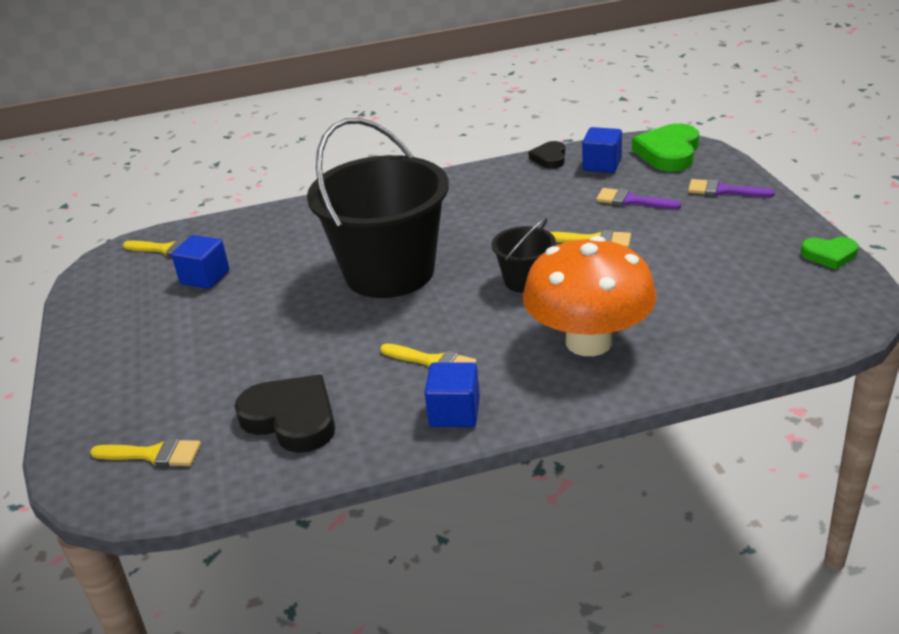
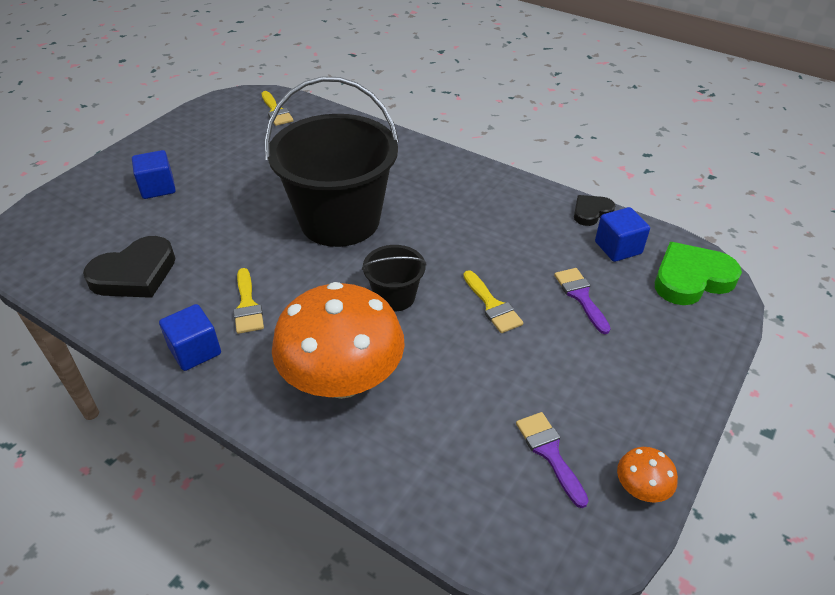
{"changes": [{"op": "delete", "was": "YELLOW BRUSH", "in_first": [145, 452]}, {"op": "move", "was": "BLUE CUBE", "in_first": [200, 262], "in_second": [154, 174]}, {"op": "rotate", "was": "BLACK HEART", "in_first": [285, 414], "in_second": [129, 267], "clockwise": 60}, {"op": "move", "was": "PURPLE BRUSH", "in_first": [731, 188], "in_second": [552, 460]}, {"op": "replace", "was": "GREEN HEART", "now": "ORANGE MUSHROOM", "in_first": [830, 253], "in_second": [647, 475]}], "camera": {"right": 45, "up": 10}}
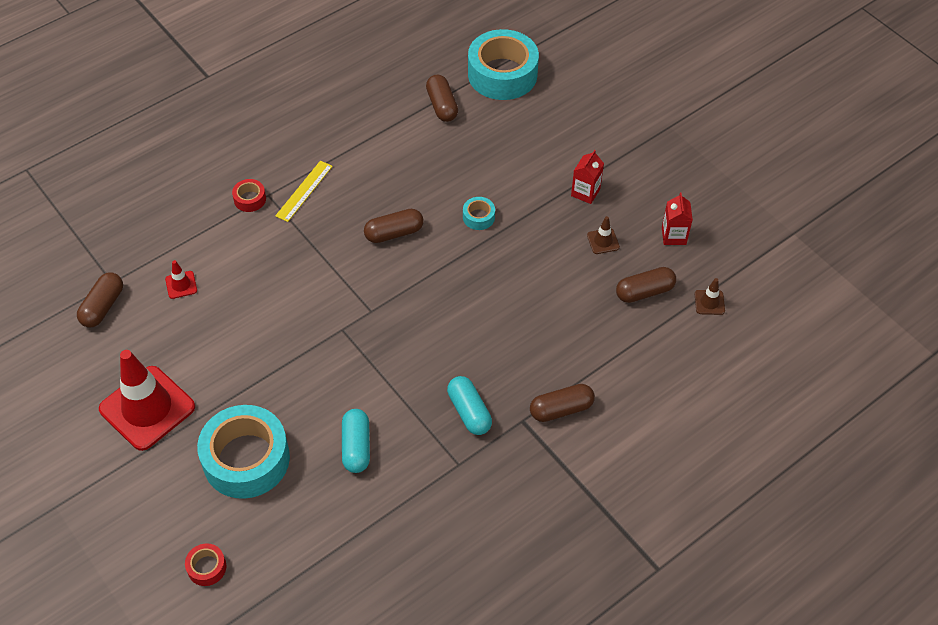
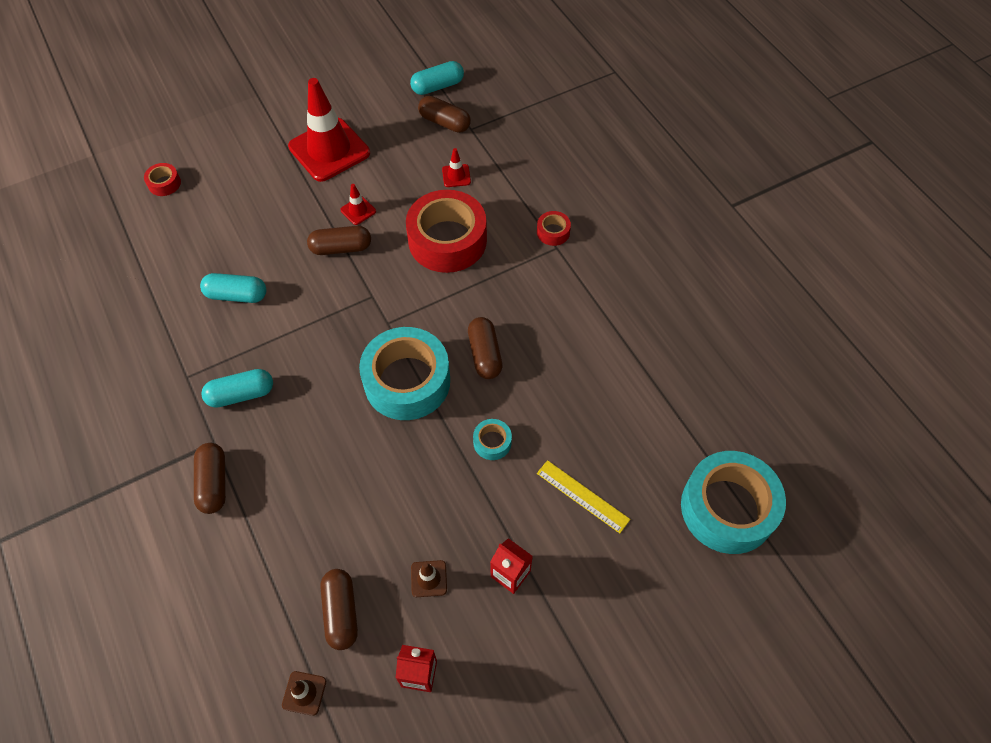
{"changes": [{"op": "move", "was": "TURQUOISE TAPE", "in_first": [243, 452], "in_second": [404, 373]}, {"op": "move", "was": "YELLOW RULER", "in_first": [304, 191], "in_second": [584, 496]}, {"op": "move", "was": "BROWN CAPSULE", "in_first": [442, 98], "in_second": [339, 240]}, {"op": "insert", "now": "RED TRAFFIC CONE", "in_second": [358, 204]}, {"op": "insert", "now": "RED TAPE", "in_second": [446, 231]}, {"op": "insert", "now": "TURQUOISE CAPSULE", "in_second": [437, 78]}], "camera": {"right": 100, "up": 5}}
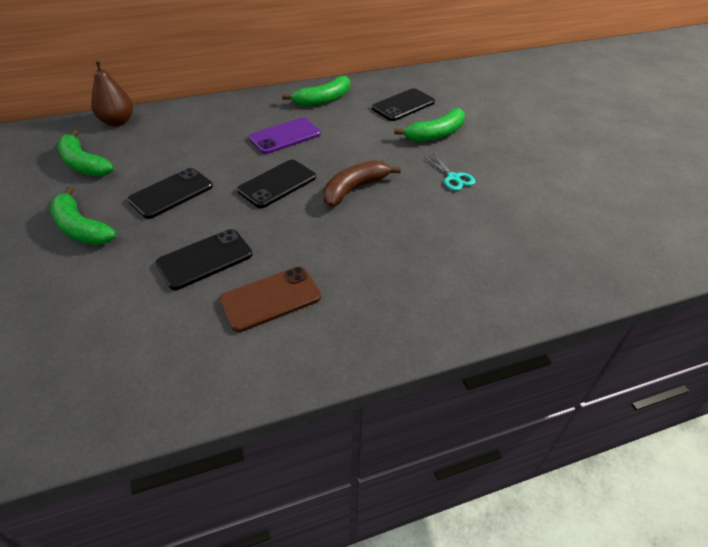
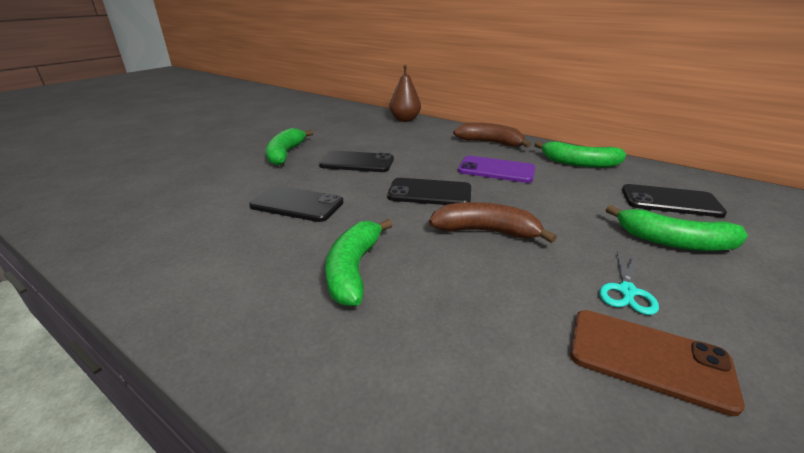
{"changes": [{"op": "move", "was": "GREEN BANANA", "in_first": [86, 153], "in_second": [359, 262]}, {"op": "move", "was": "BROWN PHONE", "in_first": [270, 299], "in_second": [657, 363]}, {"op": "insert", "now": "BROWN BANANA", "in_second": [492, 135]}], "camera": {"right": 55, "up": -15}}
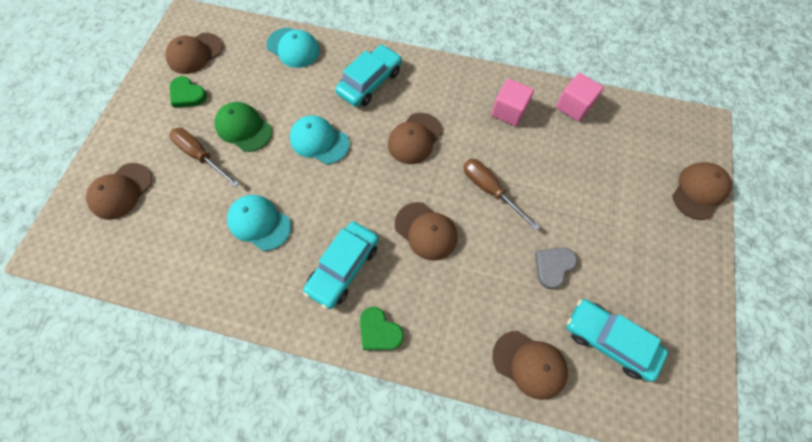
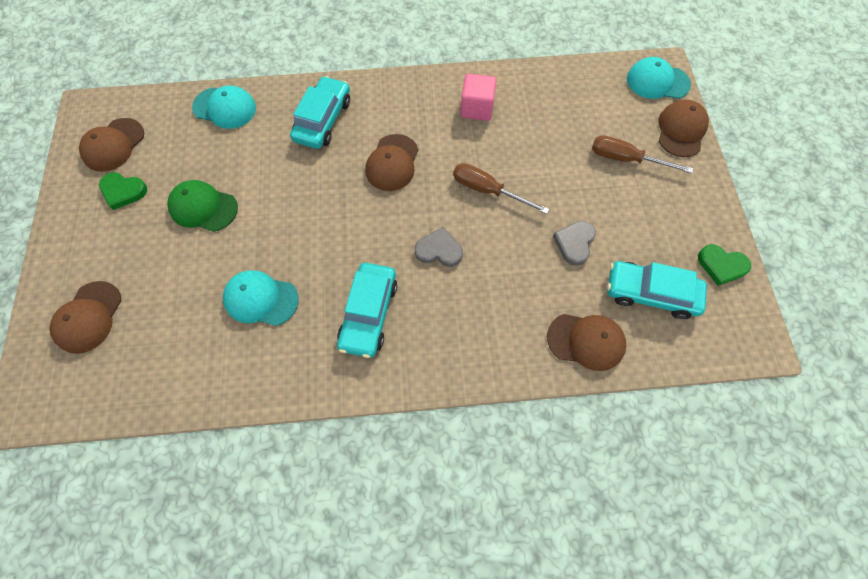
{"changes": [{"op": "move", "was": "BROWN SCREWDRIVER", "in_first": [204, 157], "in_second": [642, 154]}, {"op": "move", "was": "TURQUOISE CAP", "in_first": [320, 139], "in_second": [659, 78]}, {"op": "move", "was": "GREEN HEART", "in_first": [382, 328], "in_second": [724, 265]}, {"op": "replace", "was": "BROWN CAP", "now": "GREY HEART", "in_first": [426, 231], "in_second": [439, 247]}, {"op": "delete", "was": "PINK CUBE", "in_first": [580, 97]}], "camera": {"right": -20, "up": 0}}
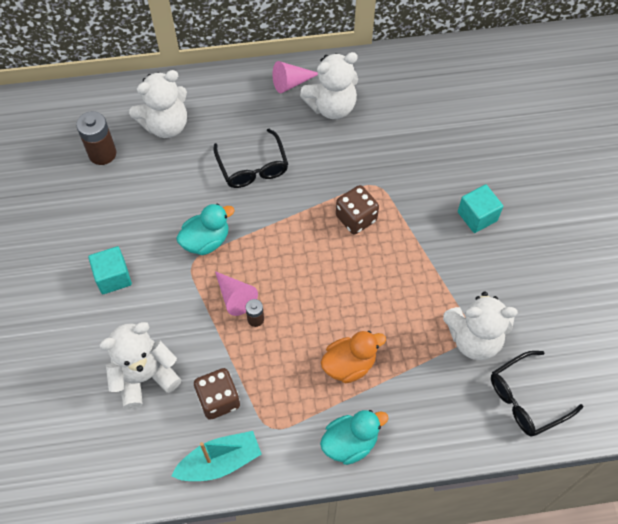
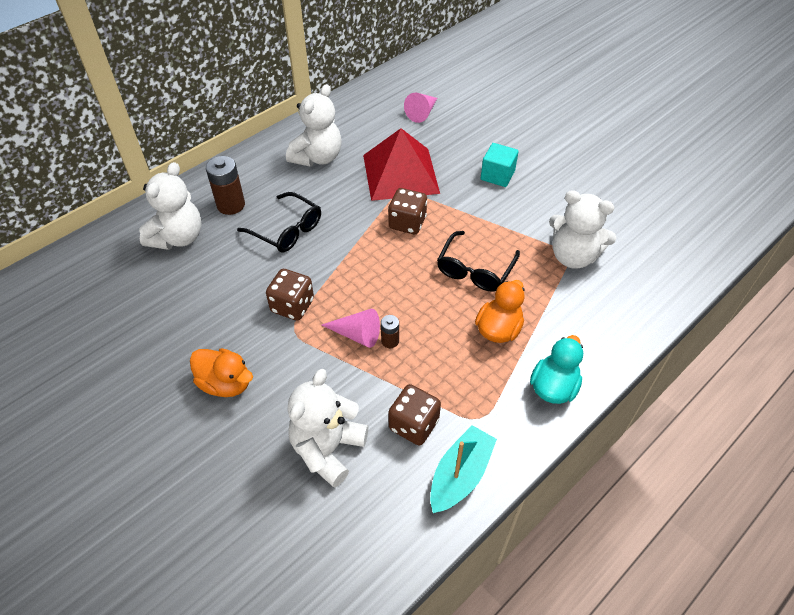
{"changes": [{"op": "move", "was": "BROWN BATTERY", "in_first": [96, 138], "in_second": [225, 185]}, {"op": "replace", "was": "TURQUOISE CUBE", "now": "ORANGE DUCK", "in_first": [110, 270], "in_second": [221, 372]}, {"op": "replace", "was": "TURQUOISE DUCK", "now": "BROWN DICE", "in_first": [205, 229], "in_second": [290, 295]}, {"op": "move", "was": "PINK CONE", "in_first": [295, 77], "in_second": [420, 108]}, {"op": "rotate", "was": "WHITE TEDDY BEAR", "in_first": [480, 326], "in_second": [582, 229], "clockwise": 60}, {"op": "move", "was": "BLACK GLASSES", "in_first": [537, 394], "in_second": [478, 261]}, {"op": "insert", "now": "RED PYRAMID", "in_second": [401, 164]}], "camera": {"right": -35, "up": -10}}
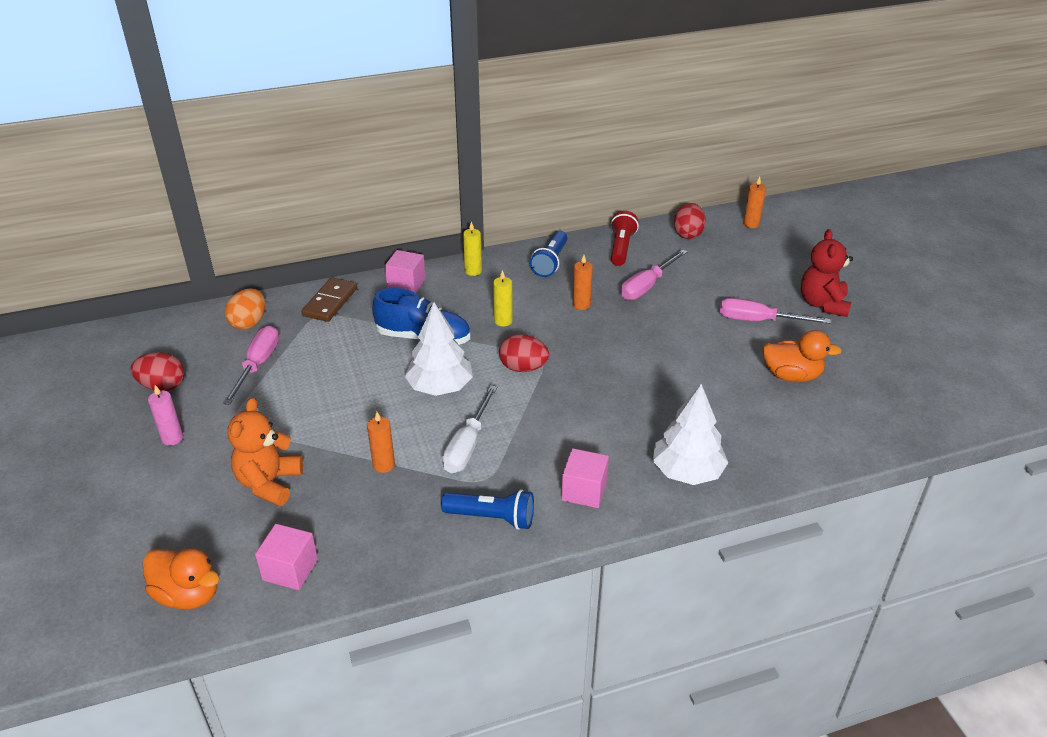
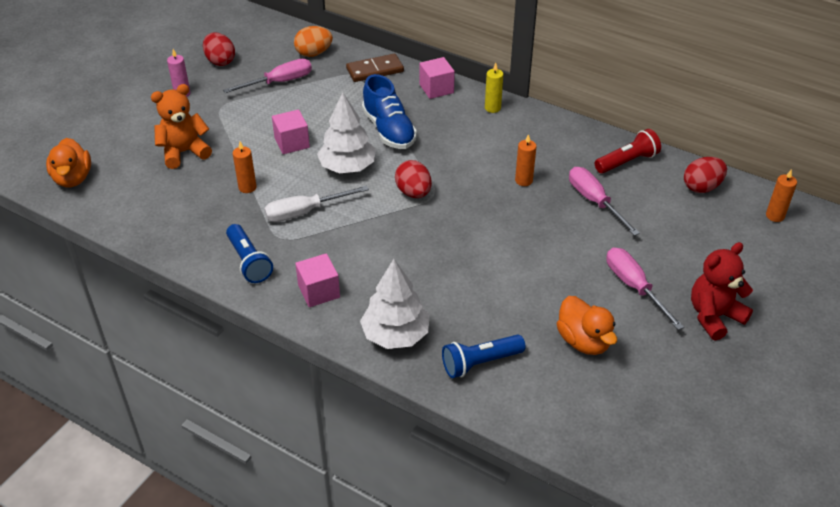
{"changes": [{"op": "move", "was": "PINK CUBE", "in_first": [286, 557], "in_second": [291, 131]}, {"op": "delete", "was": "YELLOW CANDLE", "in_first": [503, 298]}, {"op": "move", "was": "BLUE FLASHLIGHT", "in_first": [549, 254], "in_second": [484, 356]}, {"op": "rotate", "was": "PINK SCREWDRIVER", "in_first": [654, 274], "in_second": [604, 201], "clockwise": 60}], "camera": {"right": 50, "up": 5}}
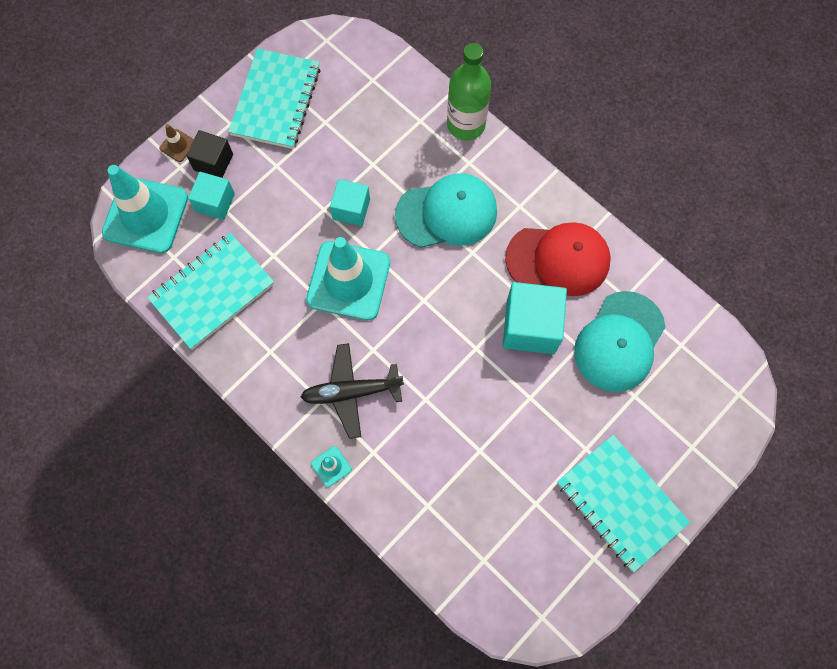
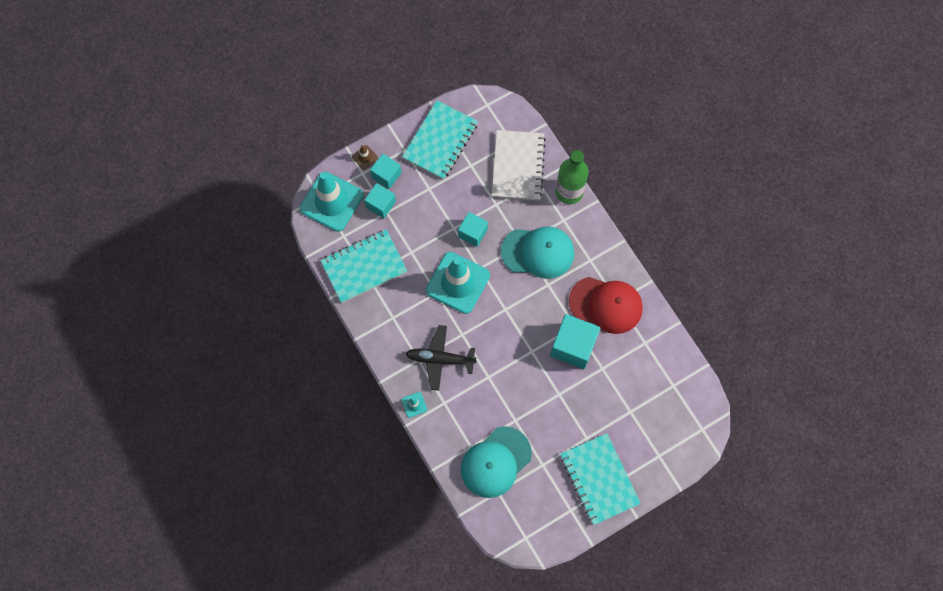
{"changes": [{"op": "recolor", "was": "BLACK CUBE", "now": "TURQUOISE CUBE", "in_first": [210, 154], "in_second": [385, 171]}, {"op": "move", "was": "TURQUOISE CAP", "in_first": [620, 341], "in_second": [496, 462]}, {"op": "insert", "now": "WHITE NOTEBOOK", "in_second": [519, 165]}], "camera": {"right": 15, "up": 0}}
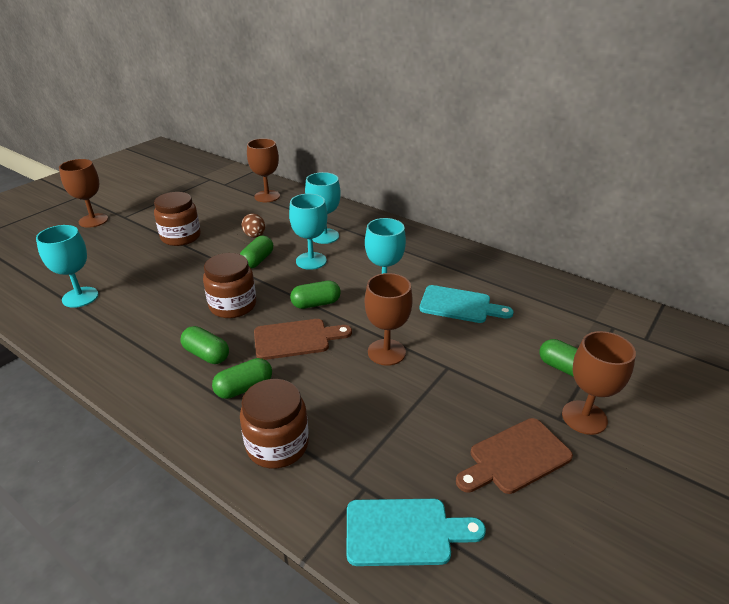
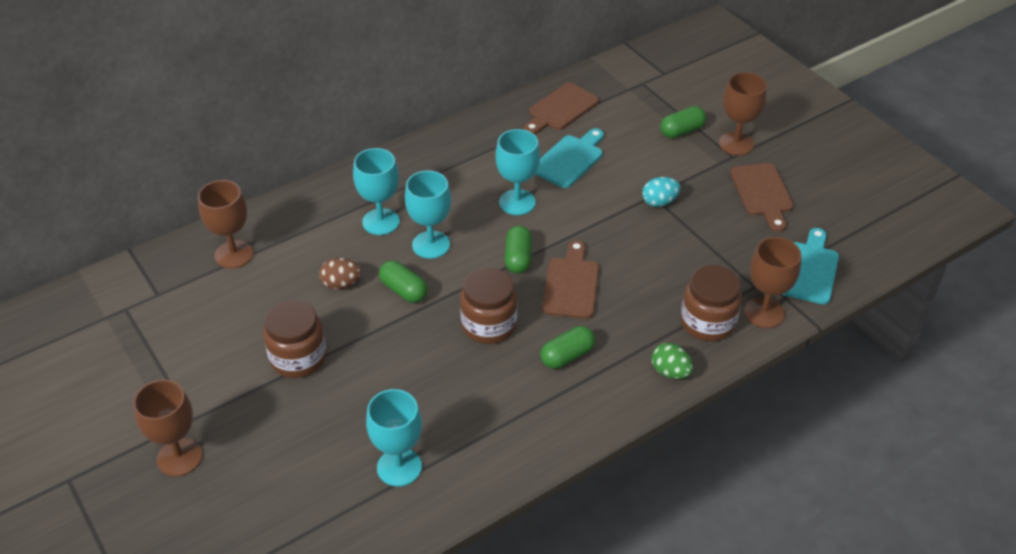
{"changes": [{"op": "delete", "was": "GREEN CAPSULE", "in_first": [242, 378]}, {"op": "move", "was": "BROWN GOBLET", "in_first": [389, 319], "in_second": [773, 282]}, {"op": "insert", "now": "BROWN CUTTING BOARD", "in_second": [561, 108]}, {"op": "insert", "now": "TURQUOISE EGG", "in_second": [661, 192]}, {"op": "insert", "now": "GREEN EGG", "in_second": [672, 361]}], "camera": {"right": -70, "up": 10}}
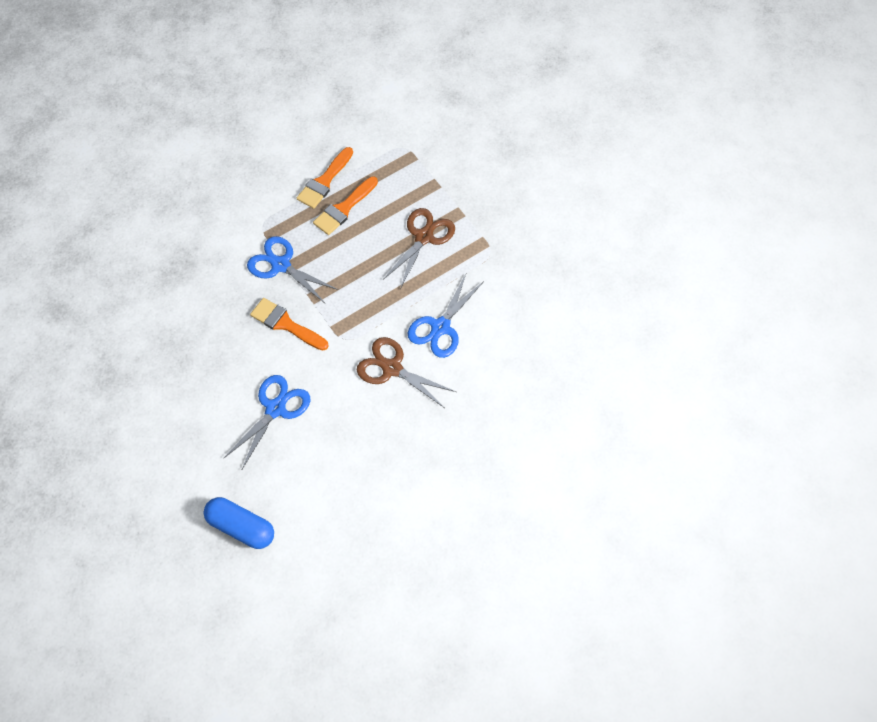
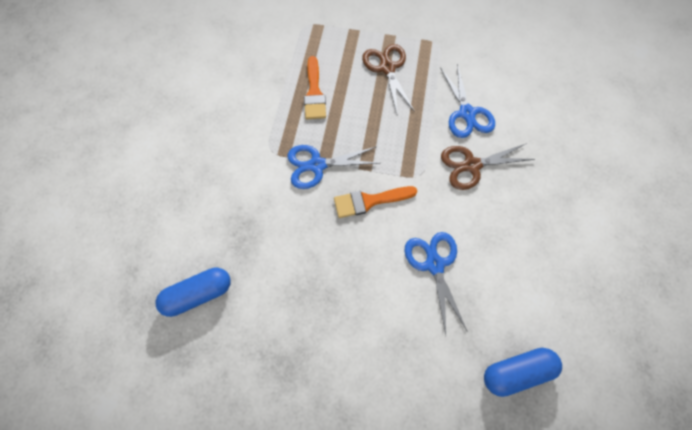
{"changes": [{"op": "delete", "was": "ORANGE BRUSH", "in_first": [325, 178]}, {"op": "insert", "now": "BLUE CAPSULE", "in_second": [193, 292]}], "camera": {"right": -45, "up": 5}}
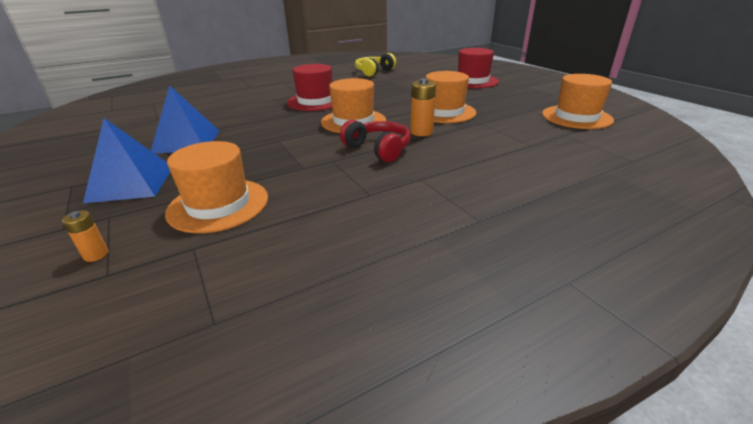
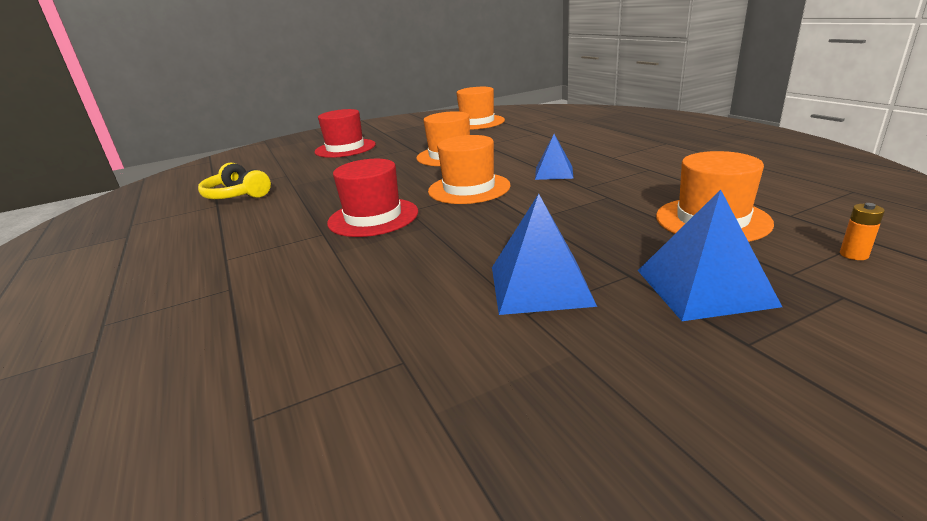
{"changes": [{"op": "replace", "was": "RED HEADPHONES", "now": "BLUE PYRAMID", "in_first": [375, 141], "in_second": [554, 157]}, {"op": "delete", "was": "ORANGE BATTERY", "in_first": [423, 107]}], "camera": {"right": -85, "up": -5}}
